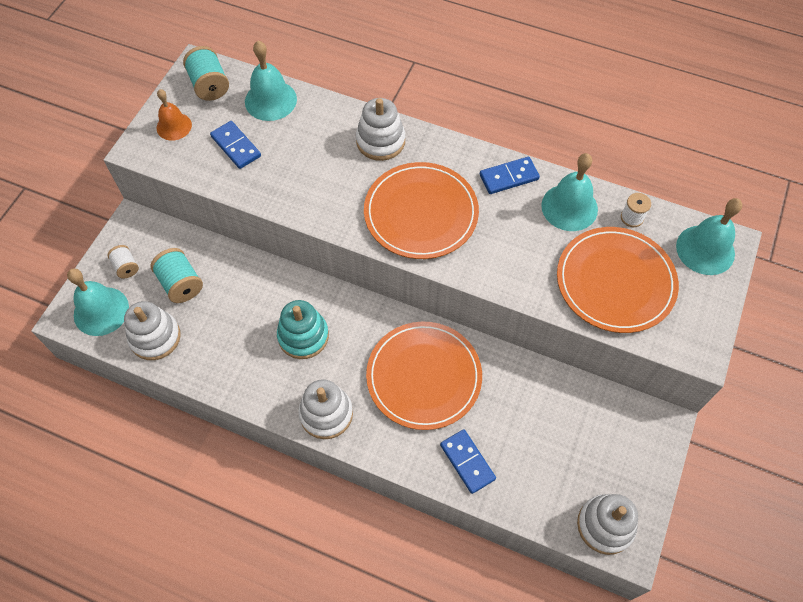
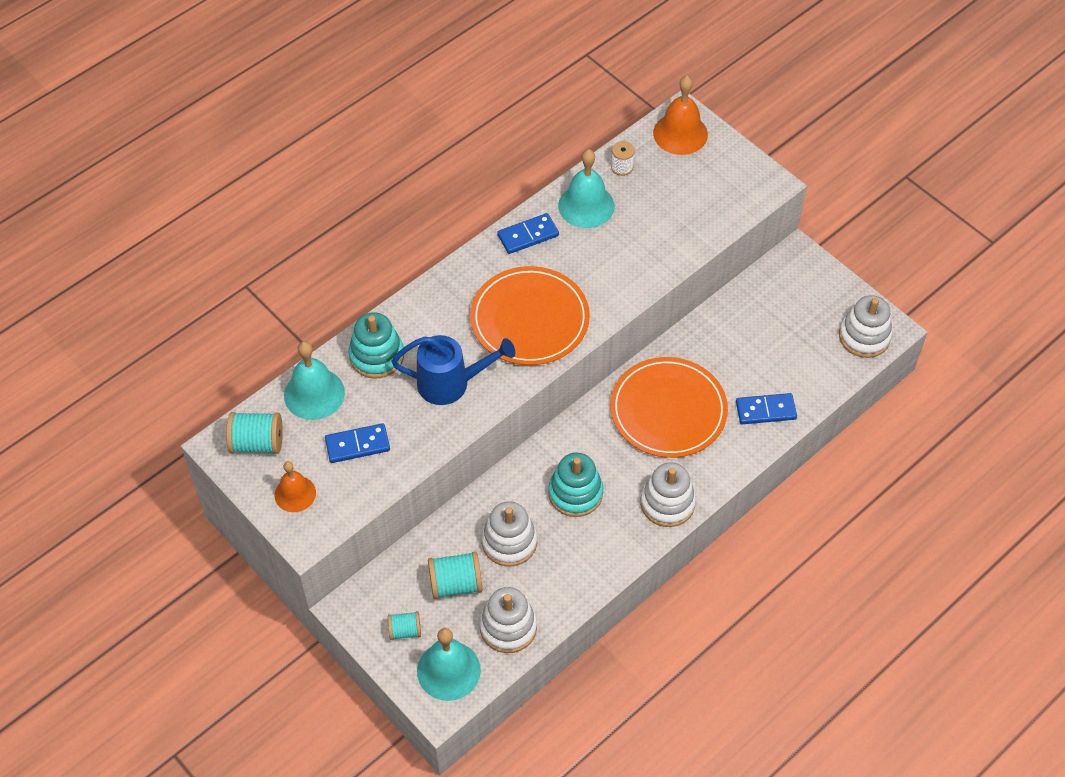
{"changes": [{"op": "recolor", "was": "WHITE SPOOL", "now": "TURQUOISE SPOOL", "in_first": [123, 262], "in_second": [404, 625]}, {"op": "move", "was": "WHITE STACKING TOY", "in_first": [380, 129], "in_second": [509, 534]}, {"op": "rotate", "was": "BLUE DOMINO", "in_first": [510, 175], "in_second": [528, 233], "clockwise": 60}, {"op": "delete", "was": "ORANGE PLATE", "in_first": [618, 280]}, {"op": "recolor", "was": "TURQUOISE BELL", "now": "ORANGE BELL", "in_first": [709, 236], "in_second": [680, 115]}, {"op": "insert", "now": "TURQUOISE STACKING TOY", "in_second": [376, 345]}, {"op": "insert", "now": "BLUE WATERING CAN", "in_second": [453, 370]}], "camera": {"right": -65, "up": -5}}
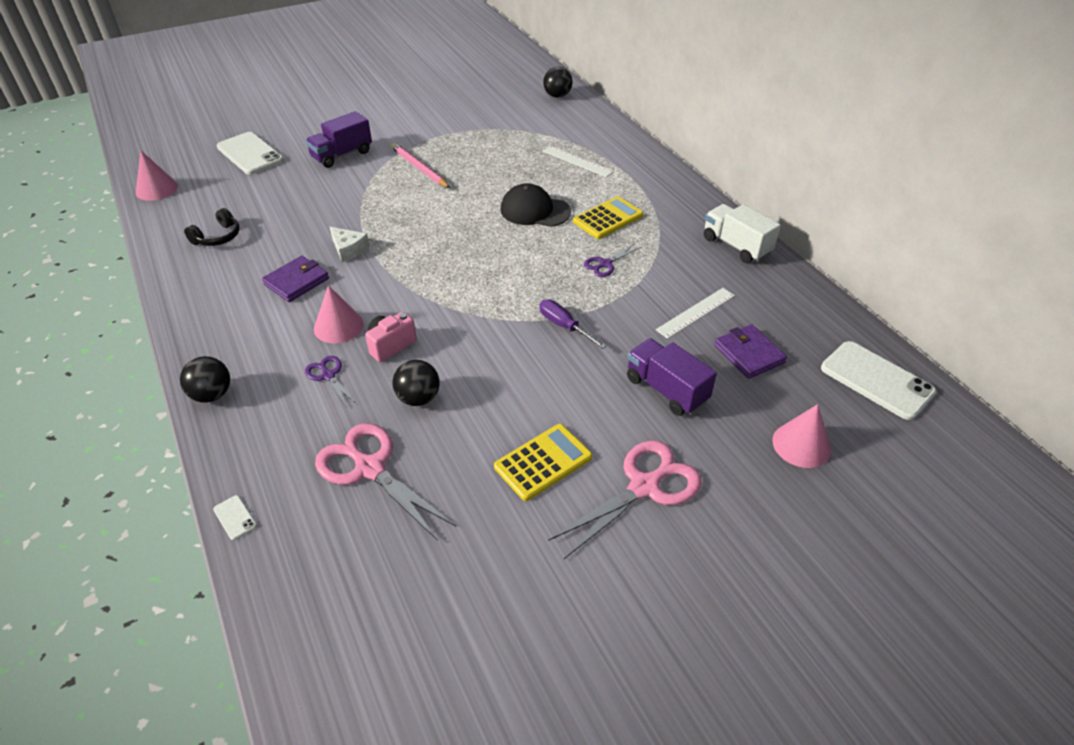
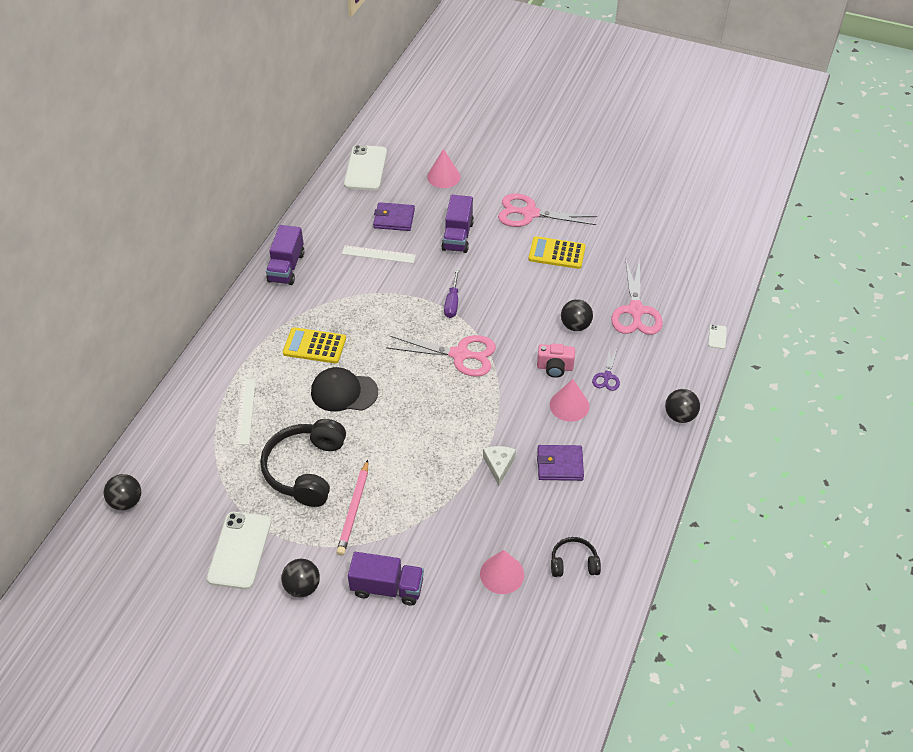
{"changes": [{"op": "move", "was": "PINK CONE", "in_first": [157, 176], "in_second": [502, 572]}, {"op": "move", "was": "WHITE PHONE", "in_first": [250, 153], "in_second": [239, 550]}, {"op": "rotate", "was": "BLACK CAP", "in_first": [536, 205], "in_second": [344, 389], "clockwise": 120}, {"op": "delete", "was": "PURPLE SCISSORS", "in_first": [612, 260]}, {"op": "recolor", "was": "WHITE TRUCK", "now": "PURPLE TRUCK", "in_first": [742, 233], "in_second": [285, 255]}, {"op": "rotate", "was": "PURPLE WALLET", "in_first": [750, 351], "in_second": [394, 216], "clockwise": 75}, {"op": "insert", "now": "BLACK HEADPHONES", "in_second": [303, 463]}, {"op": "insert", "now": "BLACK BALL", "in_second": [300, 578]}, {"op": "insert", "now": "PINK SCISSORS", "in_second": [441, 356]}], "camera": {"right": -130, "up": 5}}
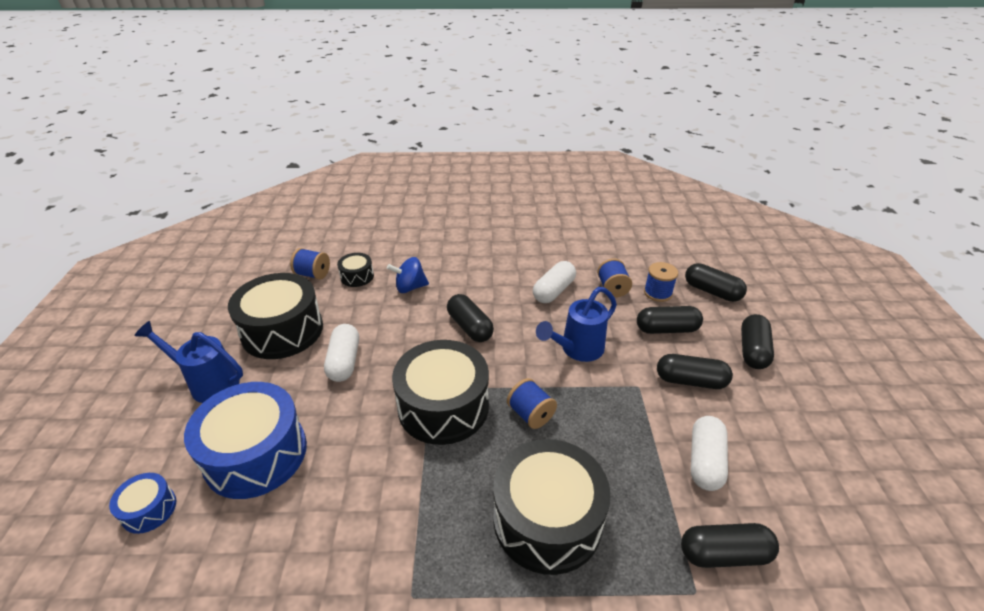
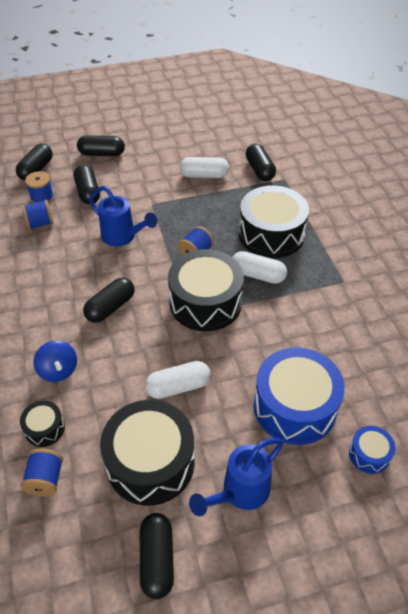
{"changes": [{"op": "rotate", "was": "BLUE WATERING CAN", "in_first": [188, 362], "in_second": [236, 477], "clockwise": 45}, {"op": "move", "was": "WHITE CAPSULE", "in_first": [554, 282], "in_second": [260, 267]}, {"op": "move", "was": "BLACK CAPSULE", "in_first": [695, 371], "in_second": [157, 556]}], "camera": {"right": -105, "up": 10}}
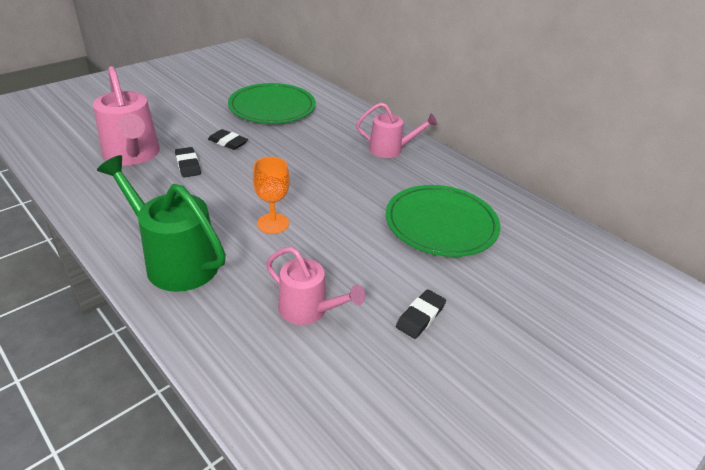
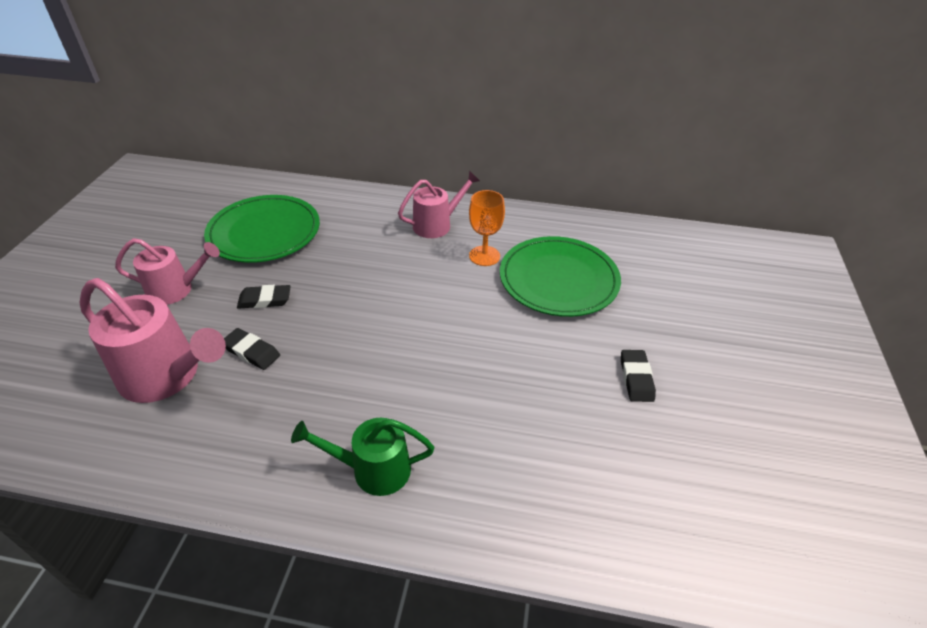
{"changes": [{"op": "resize", "was": "GREEN WATERING CAN", "in_first": [161, 223], "in_second": [362, 457], "ratio": 0.64}, {"op": "move", "was": "ORANGE GOBLET", "in_first": [271, 195], "in_second": [487, 228]}, {"op": "move", "was": "PINK WATERING CAN", "in_first": [316, 286], "in_second": [167, 271]}], "camera": {"right": -35, "up": 5}}
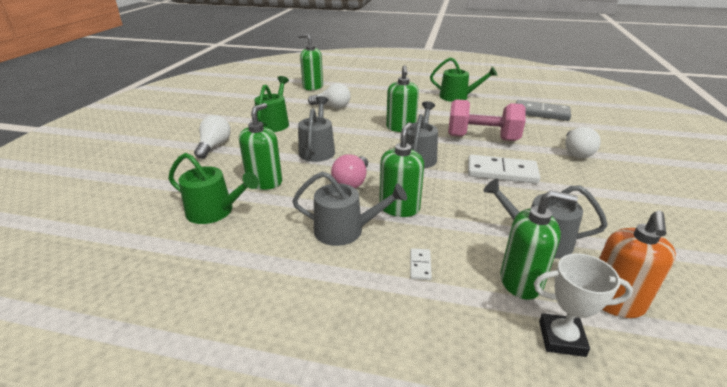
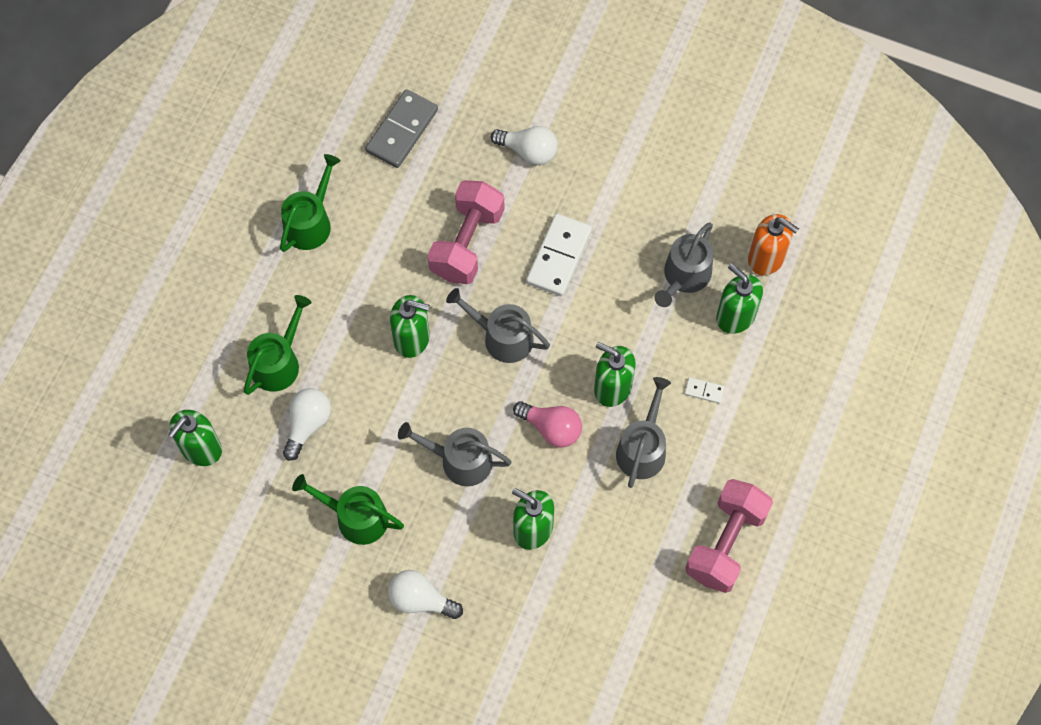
{"changes": [{"op": "move", "was": "GREEN WATERING CAN", "in_first": [213, 188], "in_second": [278, 345]}, {"op": "rotate", "was": "GREEN SOAP DISPENSER", "in_first": [539, 244], "in_second": [739, 298], "clockwise": -60}, {"op": "delete", "was": "WHITE TROPHY", "in_first": [583, 305]}, {"op": "insert", "now": "PINK DUMBBELL", "in_second": [729, 536]}], "camera": {"right": -80, "up": 35}}
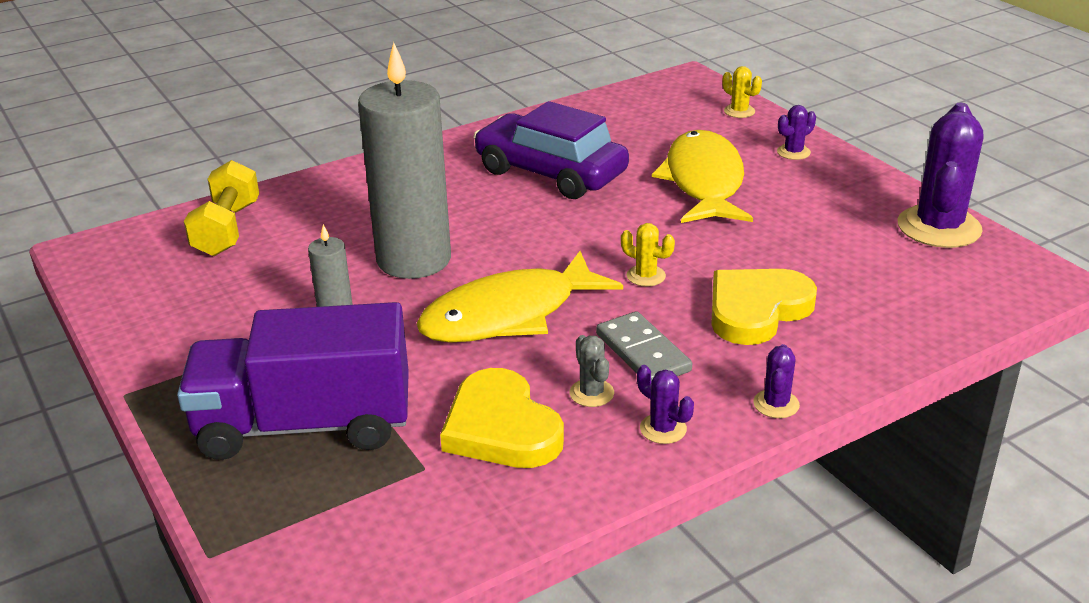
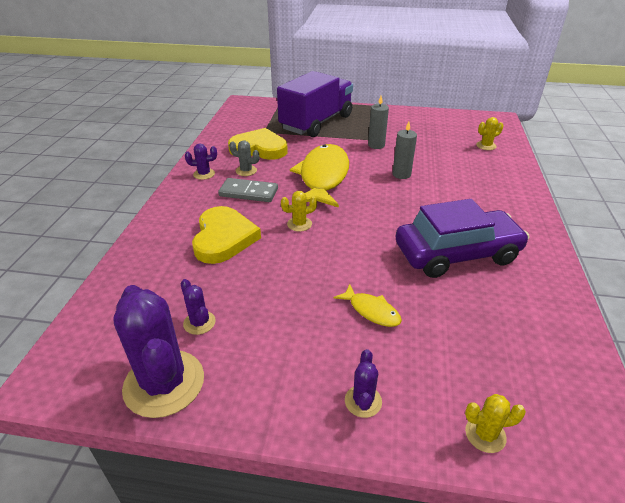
{"changes": [{"op": "replace", "was": "YELLOW DUMBBELL", "now": "YELLOW CACTUS", "in_first": [221, 208], "in_second": [489, 133]}, {"op": "resize", "was": "GREY CANDLE", "in_first": [404, 160], "in_second": [405, 150], "ratio": 0.44}, {"op": "resize", "was": "YELLOW FISH", "in_first": [702, 176], "in_second": [368, 305], "ratio": 0.45}, {"op": "move", "was": "PURPLE CACTUS", "in_first": [776, 381], "in_second": [198, 307]}], "camera": {"right": 130, "up": 5}}
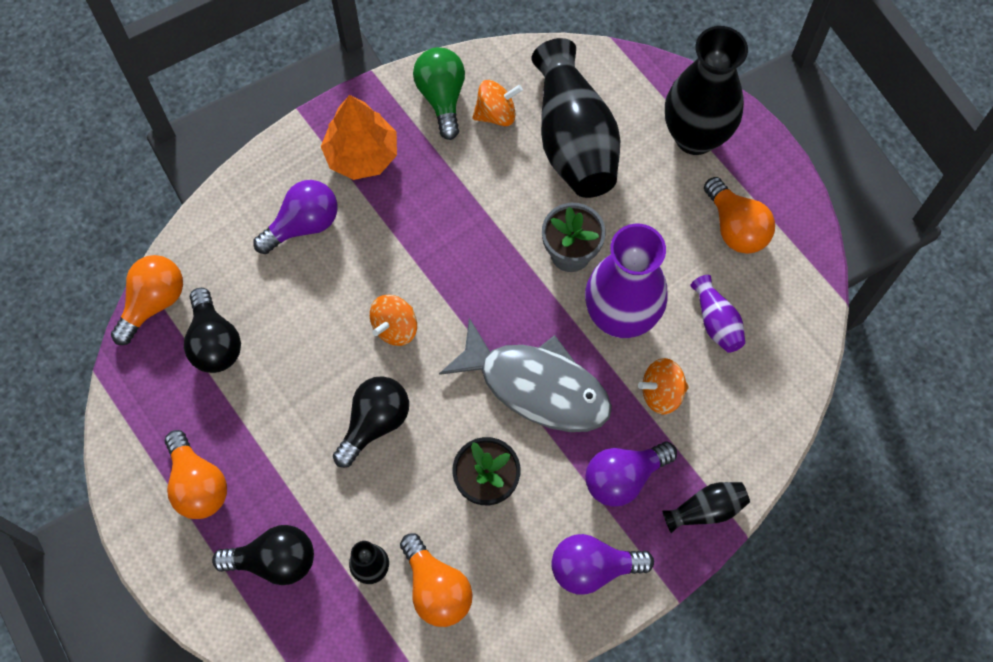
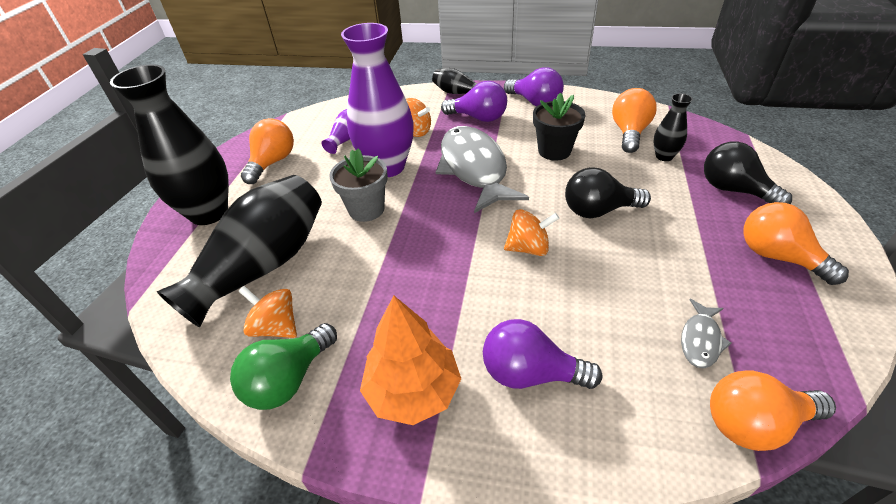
{"changes": [{"op": "rotate", "was": "ORANGE LIGHT BULB", "in_first": [196, 474], "in_second": [796, 243], "clockwise": -60}, {"op": "replace", "was": "BLACK LIGHT BULB", "now": "GREY FISH", "in_first": [212, 330], "in_second": [706, 333]}], "camera": {"right": -130, "up": -25}}
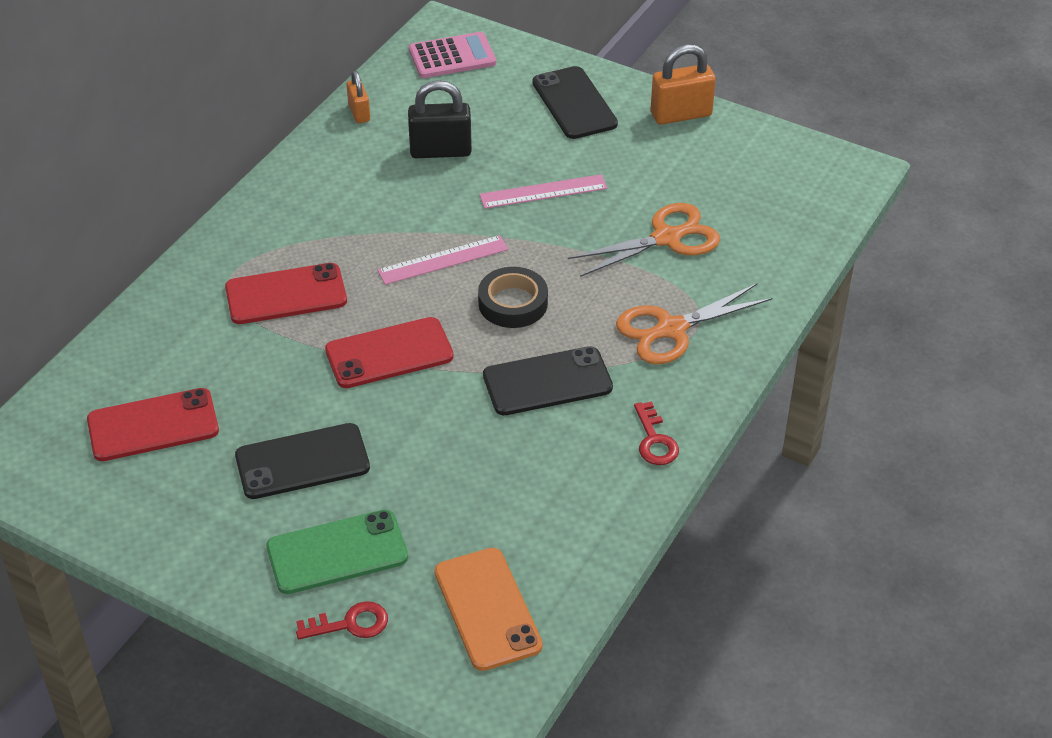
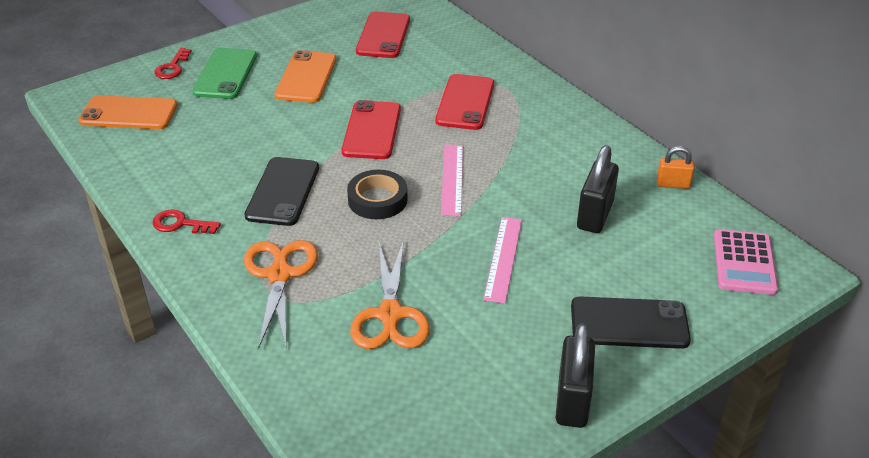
{"changes": [{"op": "recolor", "was": "BLACK PHONE", "now": "ORANGE PHONE", "in_first": [302, 461], "in_second": [305, 76]}, {"op": "recolor", "was": "ORANGE PADLOCK", "now": "BLACK PADLOCK", "in_first": [683, 84], "in_second": [575, 375]}], "camera": {"right": 115, "up": -5}}
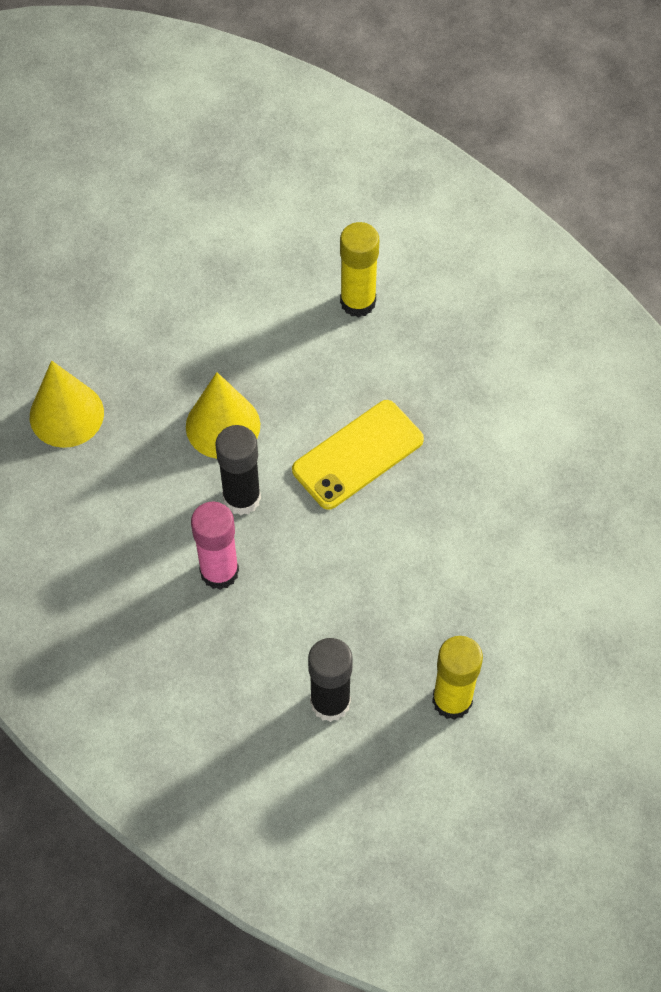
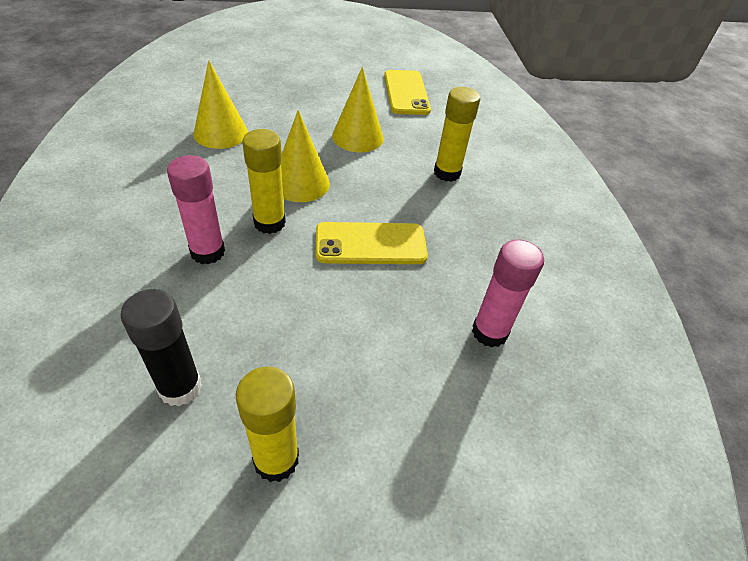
{"changes": [{"op": "recolor", "was": "BLACK GLUE STICK", "now": "YELLOW GLUE STICK", "in_first": [238, 470], "in_second": [264, 181]}, {"op": "insert", "now": "YELLOW CONE", "in_second": [358, 110]}, {"op": "insert", "now": "YELLOW PHONE", "in_second": [407, 92]}, {"op": "insert", "now": "PINK GLUE STICK", "in_second": [508, 293]}], "camera": {"right": 30, "up": -15}}
